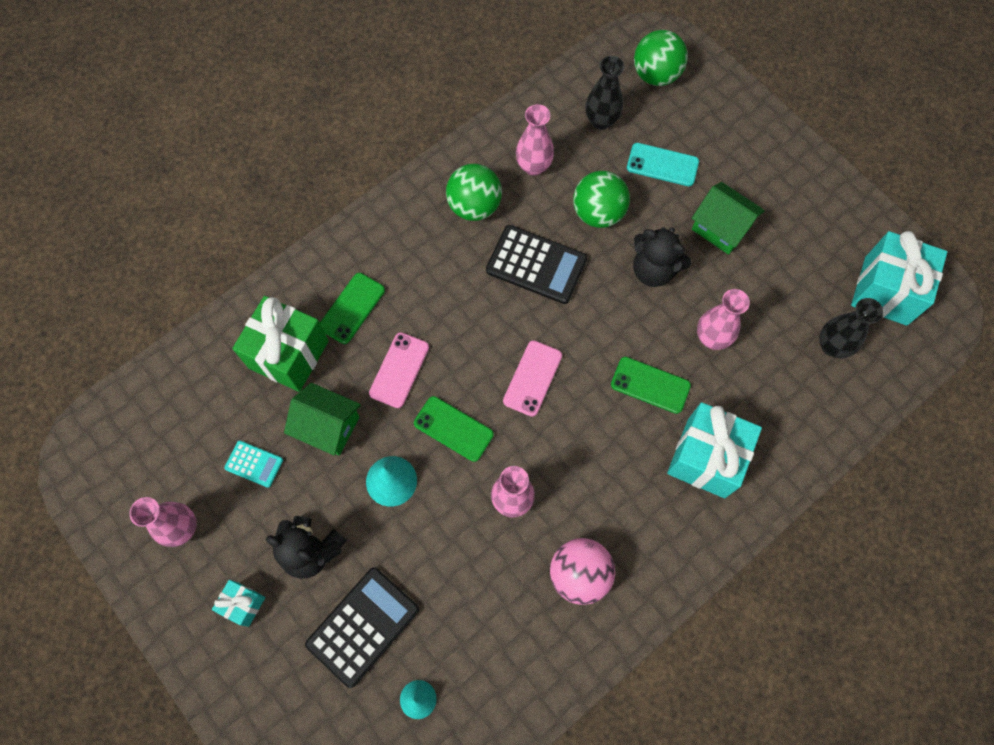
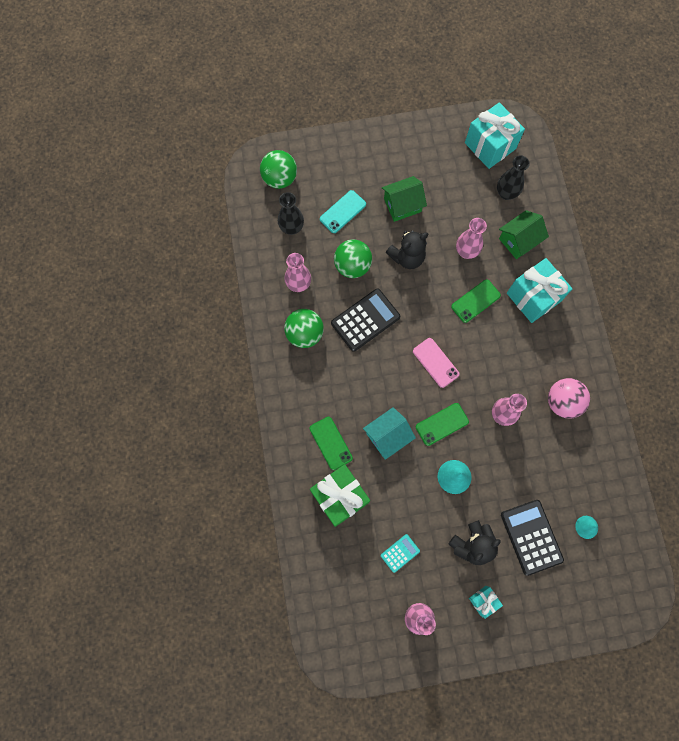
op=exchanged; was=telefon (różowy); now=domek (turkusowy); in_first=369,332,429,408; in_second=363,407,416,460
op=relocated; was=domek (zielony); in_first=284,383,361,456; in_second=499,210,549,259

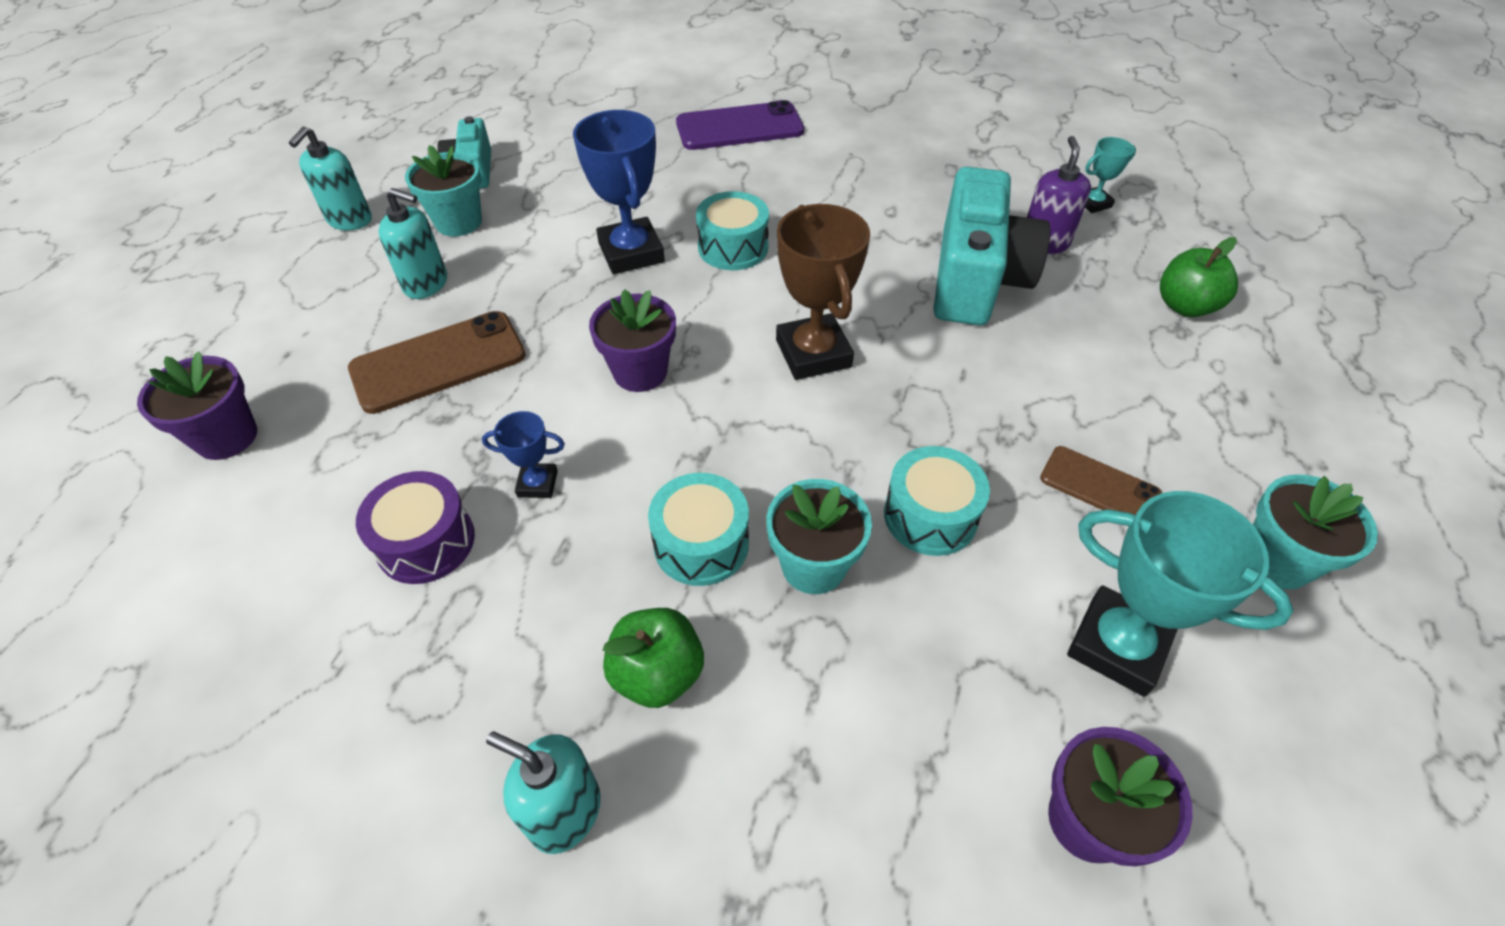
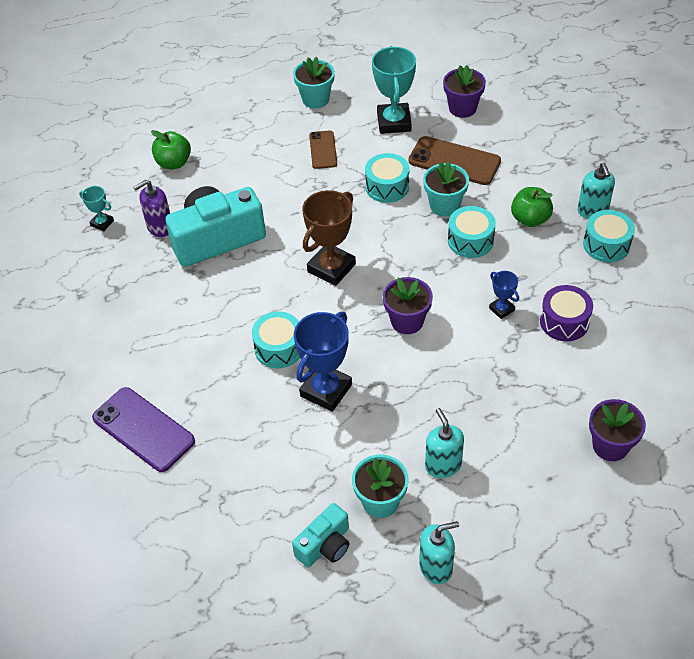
op=relocated; was=telefon (brązowy); in_first=348,311,526,414; in_second=408,136,501,185
op=appeared; now=bęben (turkusowy); in_second=583,210,635,262

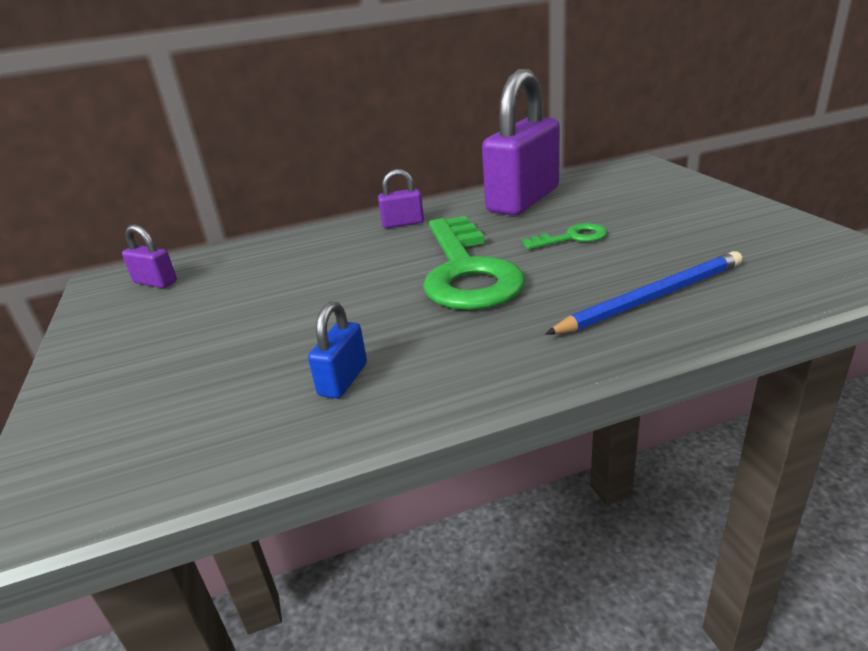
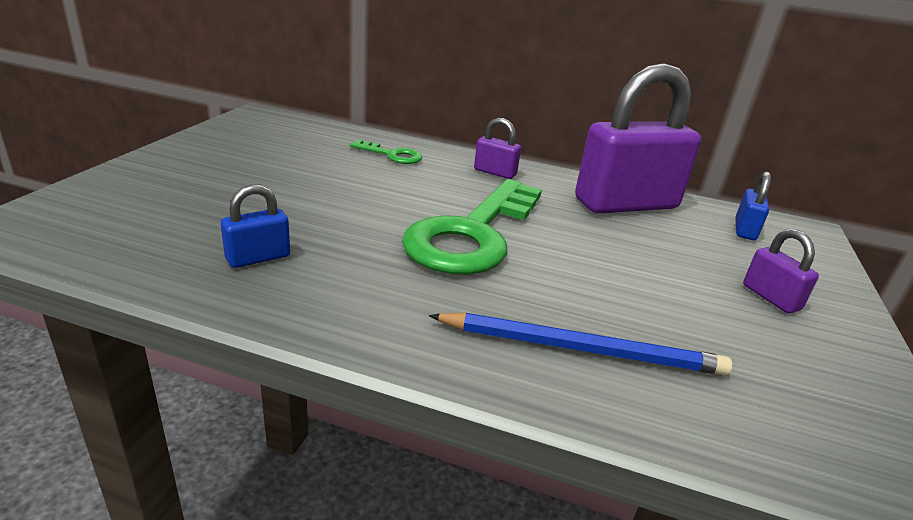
op=relocated; was=klucz (zielony); in_first=522,223,607,249; in_second=350,140,422,164
op=relocated; was=kłódka (fioletowy); in_first=122,224,177,288; in_second=743,229,819,314
op=appeared; now=kłódka (niebieski); in_second=735,171,771,240

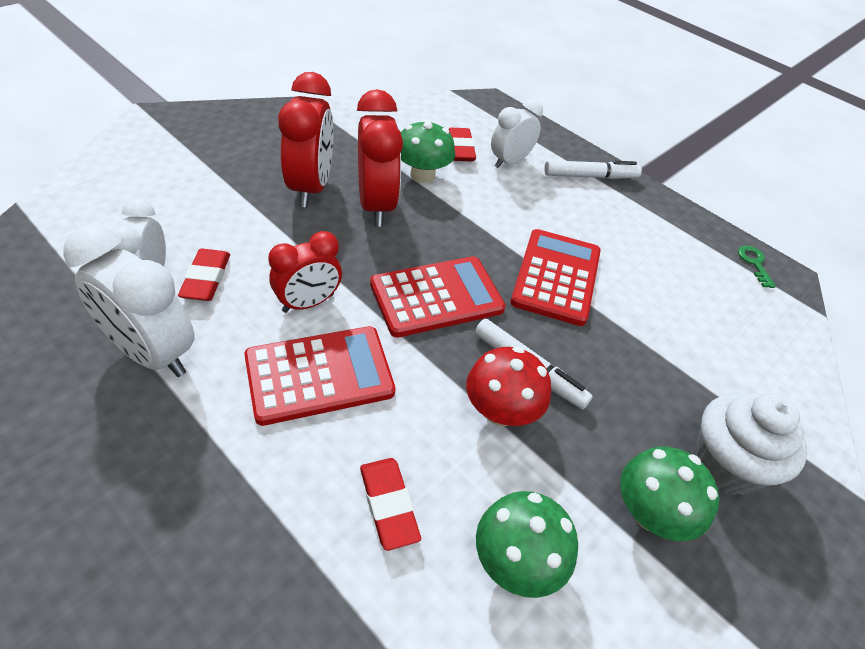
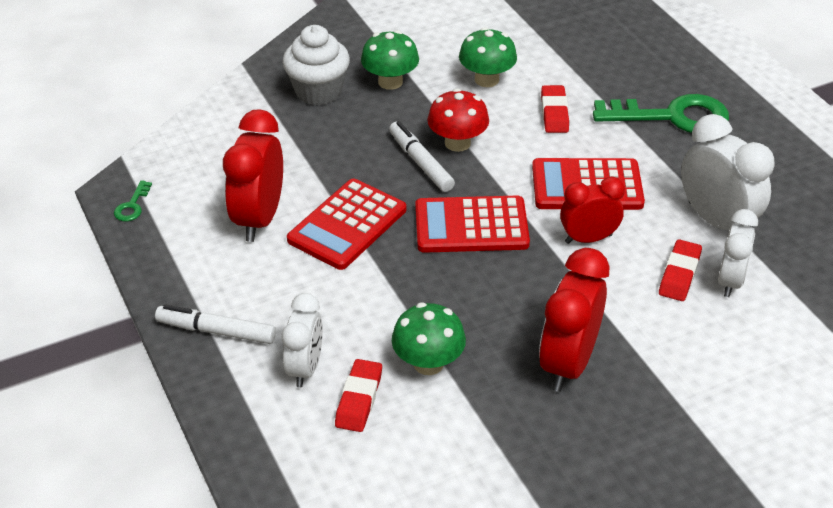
op=relocated; was=budzik (czerwony); in_first=357,89,403,227; in_second=223,109,283,242
op=spun; was=budzik (biały); in_first=491,99,543,168; in_second=282,293,323,388; clockwise=-60
op=appeared; now=klucz (zielony); in_second=593,94,729,133

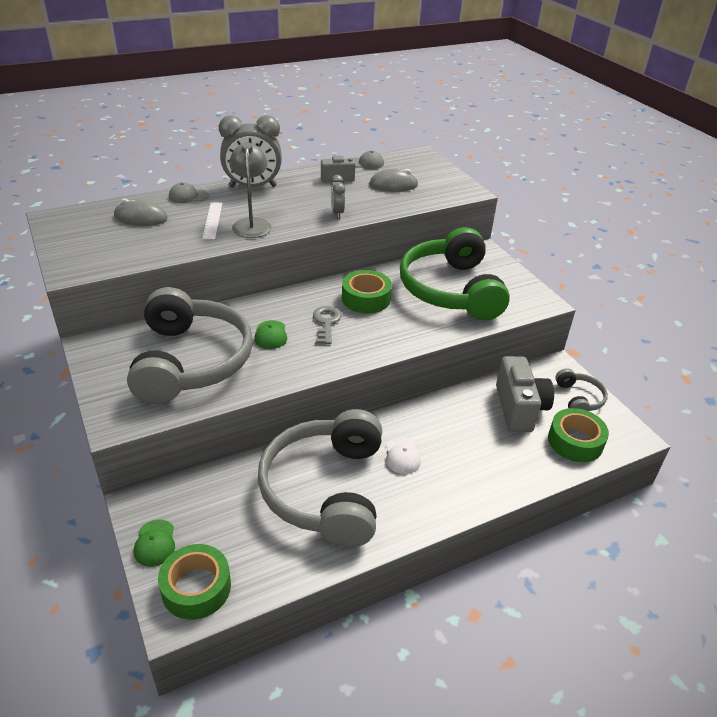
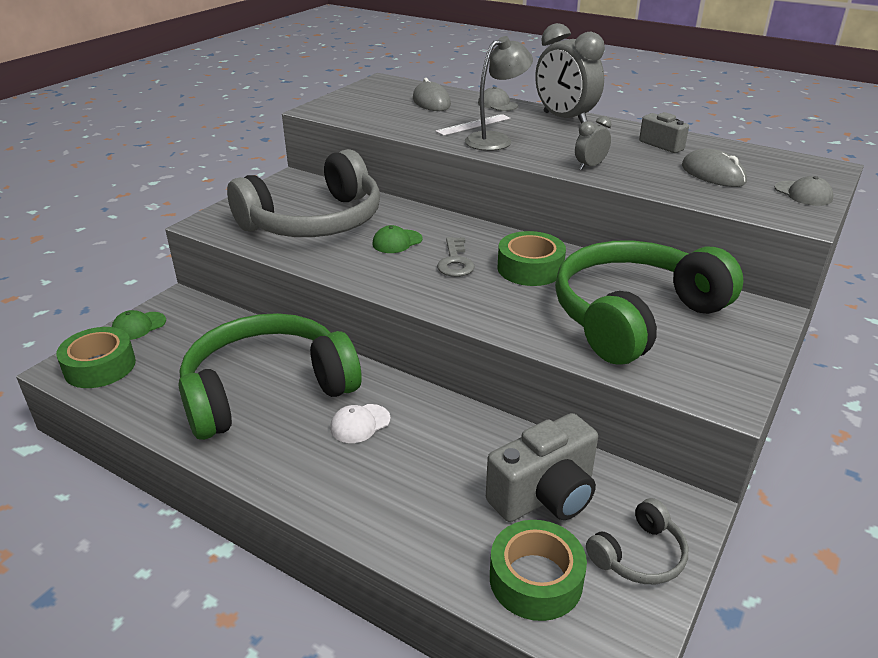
op=relocated; was=czapka (szary); in_first=353,151,384,169; in_second=775,176,834,206
op=spun; was=klucz (szary); in_first=313,306,342,344; in_second=437,237,475,277; clockwise=120
op=colour; was=słuchawki (szary); now=słuchawki (zielony); in_first=258,409,382,547; in_second=179,313,361,440

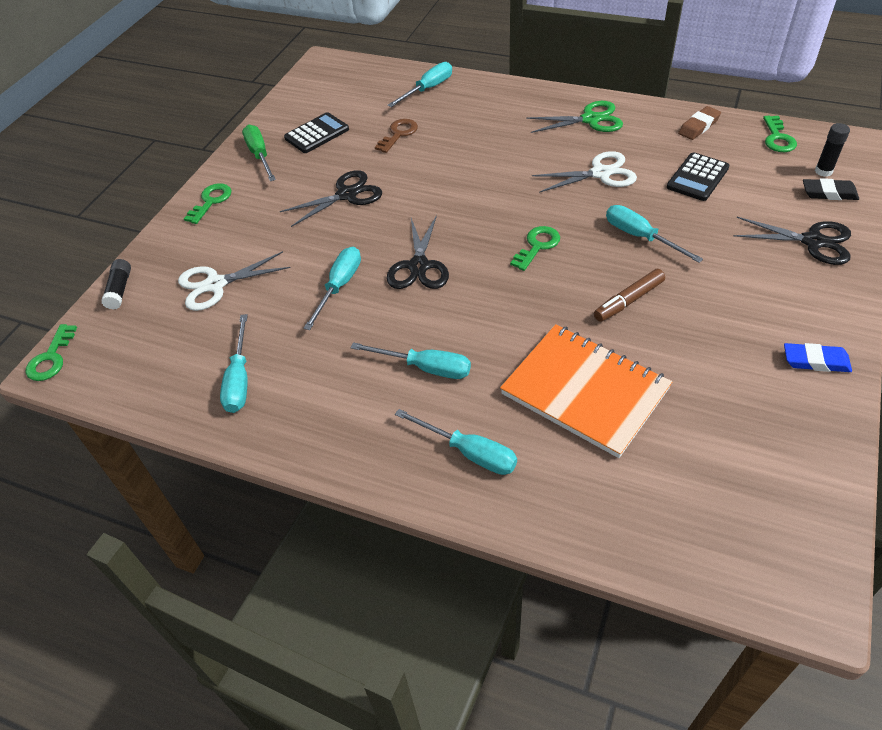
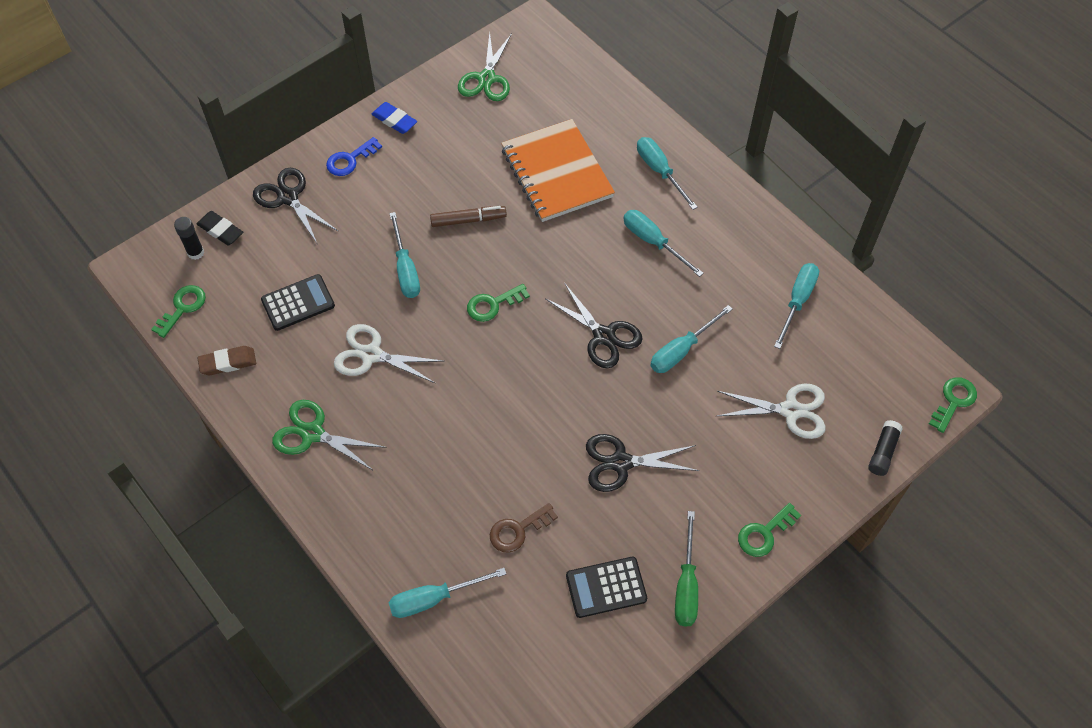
op=spun; was=nożyczki (czarny); in_first=387,215,449,289; in_second=545,283,642,368; clockwise=105
op=appeared; now=nożyczki (zielony); in_second=458,32,512,101
op=appeared; now=klucz (niebieski); in_second=326,137,382,176

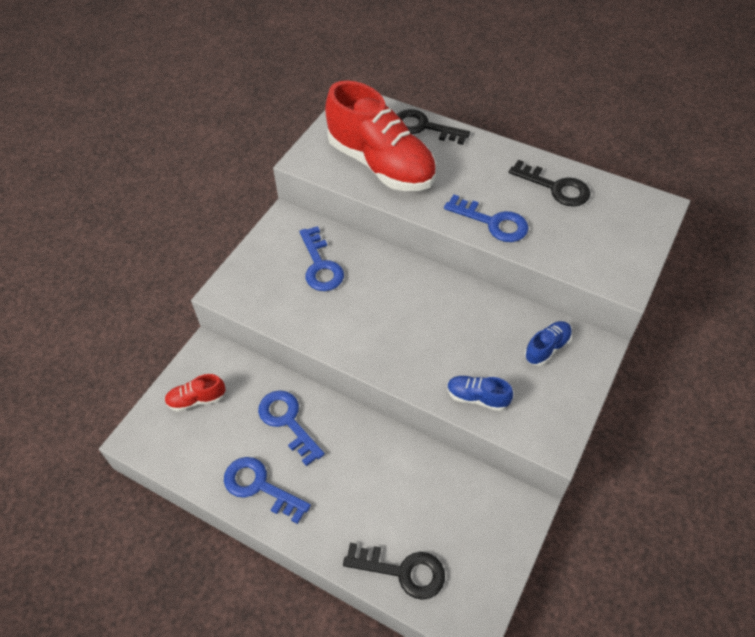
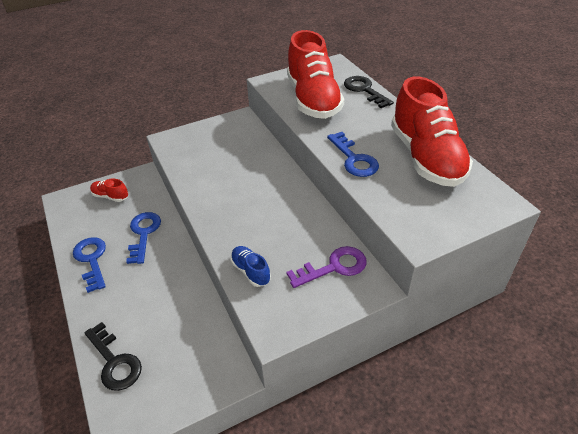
op=exchanged; was=klucz (czarny); now=but (czerwony); in_first=509,160,591,207; in_second=391,76,473,187
op=missing; was=klucz (niebieski); in_first=300,226,344,291
op=exchanged; was=but (niebieski); now=klucz (fioletowy); in_first=525,321,572,366; in_second=286,246,367,288

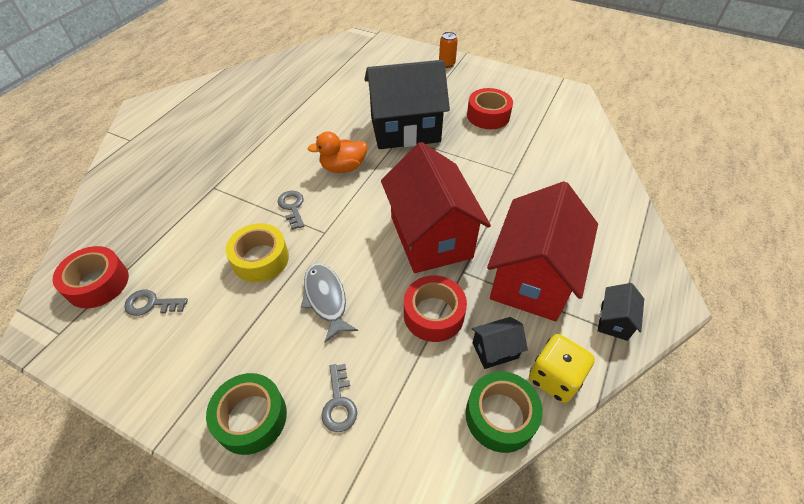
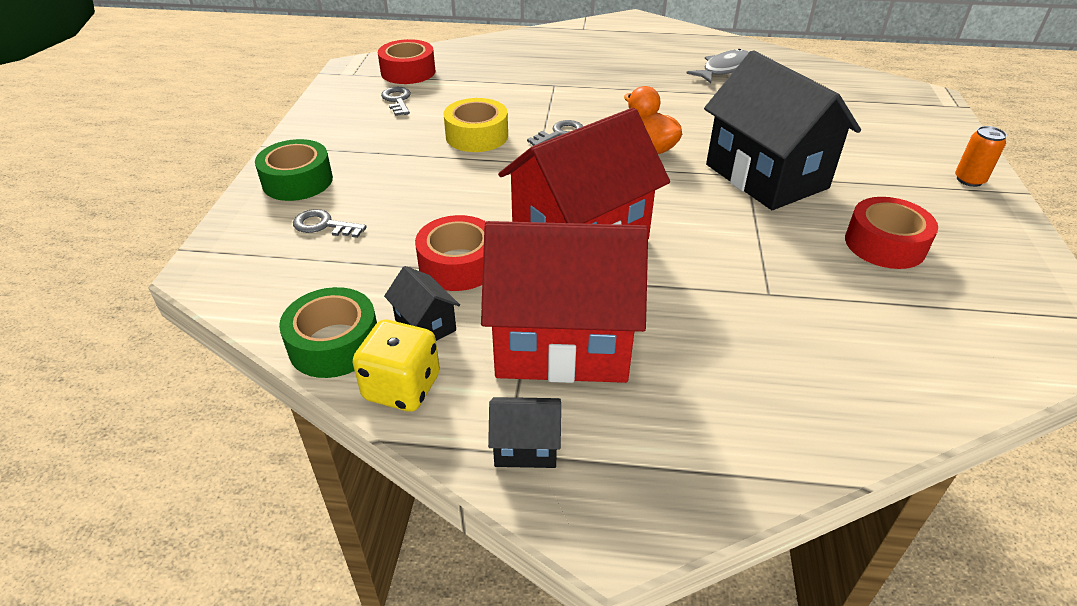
op=relocated; was=ryba (szary); in_first=301,263,358,343; in_second=686,49,749,83
op=spun; was=klucz (szary); in_first=321,364,357,432; in_second=293,209,367,238; clockwise=45

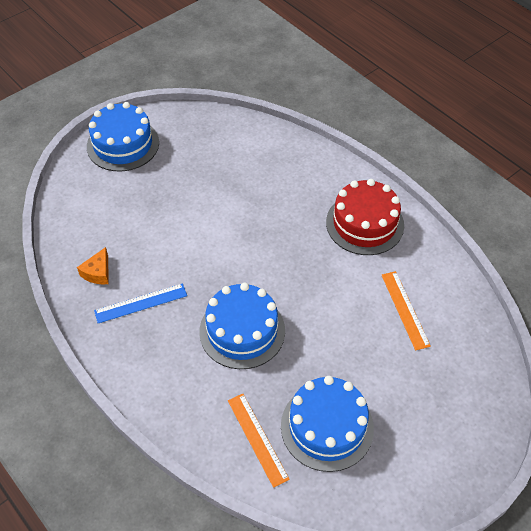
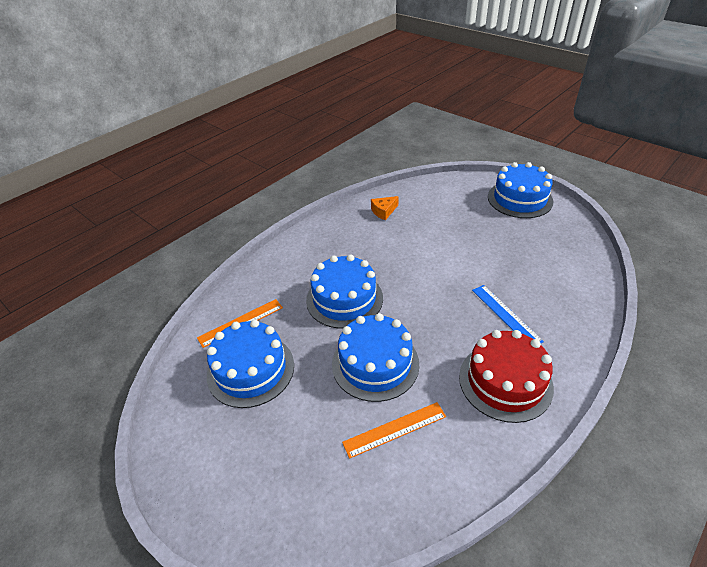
op=spun; was=ser (pomarańczowy); in_first=77,247,109,284; in_second=371,196,399,220; clockwise=-45
op=relocated; was=linijka (niebieski); in_first=94,283,187,323; in_second=472,285,544,343
op=appeared; now=tort (niebieski); in_second=332,313,419,402

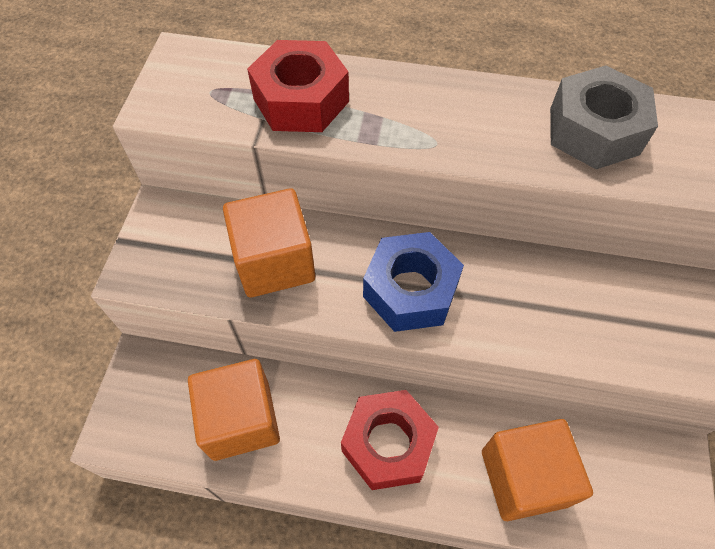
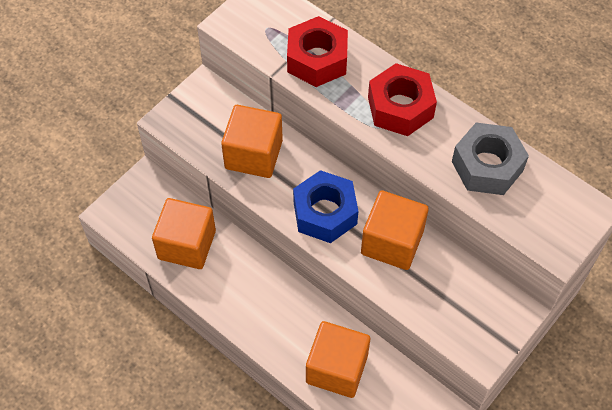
op=relocated; was=nakrętka (czerwony); in_first=341,390,439,490; in_second=368,63,437,136
op=appeared; now=sześcian (pomarańczowy); in_second=361,190,429,270

